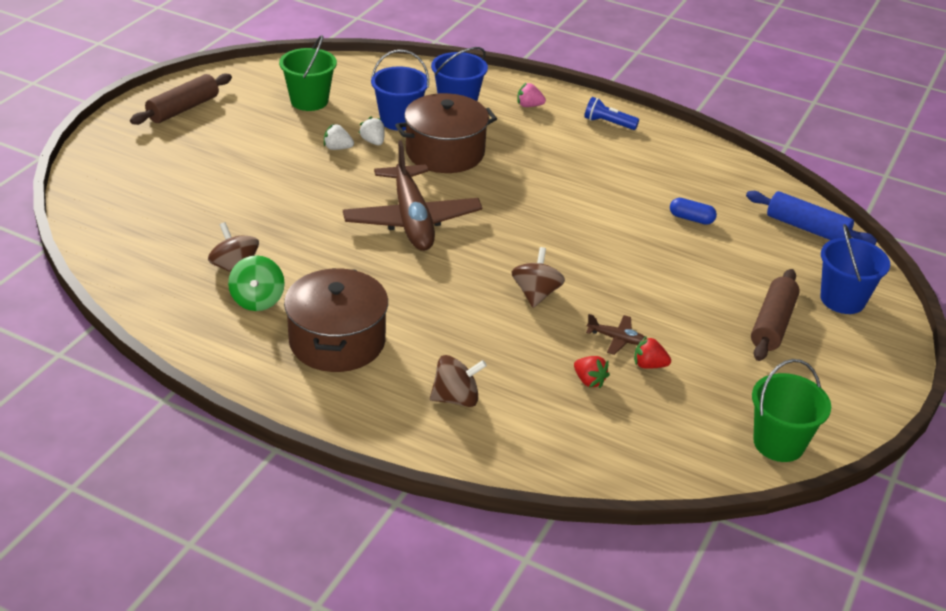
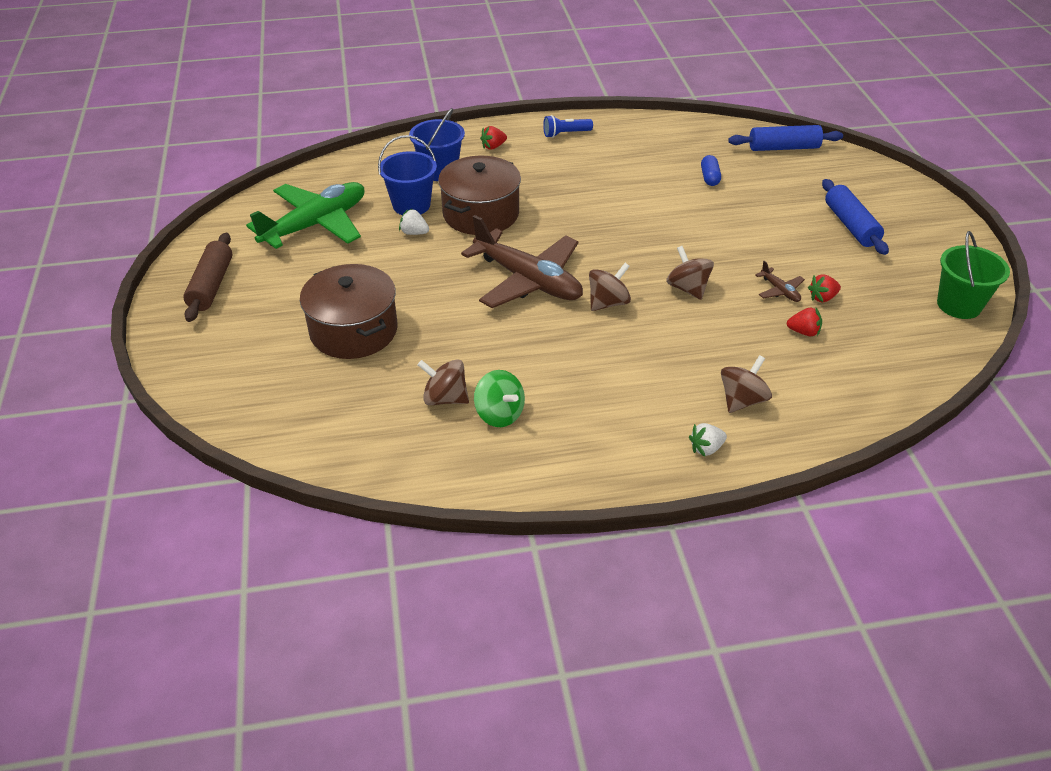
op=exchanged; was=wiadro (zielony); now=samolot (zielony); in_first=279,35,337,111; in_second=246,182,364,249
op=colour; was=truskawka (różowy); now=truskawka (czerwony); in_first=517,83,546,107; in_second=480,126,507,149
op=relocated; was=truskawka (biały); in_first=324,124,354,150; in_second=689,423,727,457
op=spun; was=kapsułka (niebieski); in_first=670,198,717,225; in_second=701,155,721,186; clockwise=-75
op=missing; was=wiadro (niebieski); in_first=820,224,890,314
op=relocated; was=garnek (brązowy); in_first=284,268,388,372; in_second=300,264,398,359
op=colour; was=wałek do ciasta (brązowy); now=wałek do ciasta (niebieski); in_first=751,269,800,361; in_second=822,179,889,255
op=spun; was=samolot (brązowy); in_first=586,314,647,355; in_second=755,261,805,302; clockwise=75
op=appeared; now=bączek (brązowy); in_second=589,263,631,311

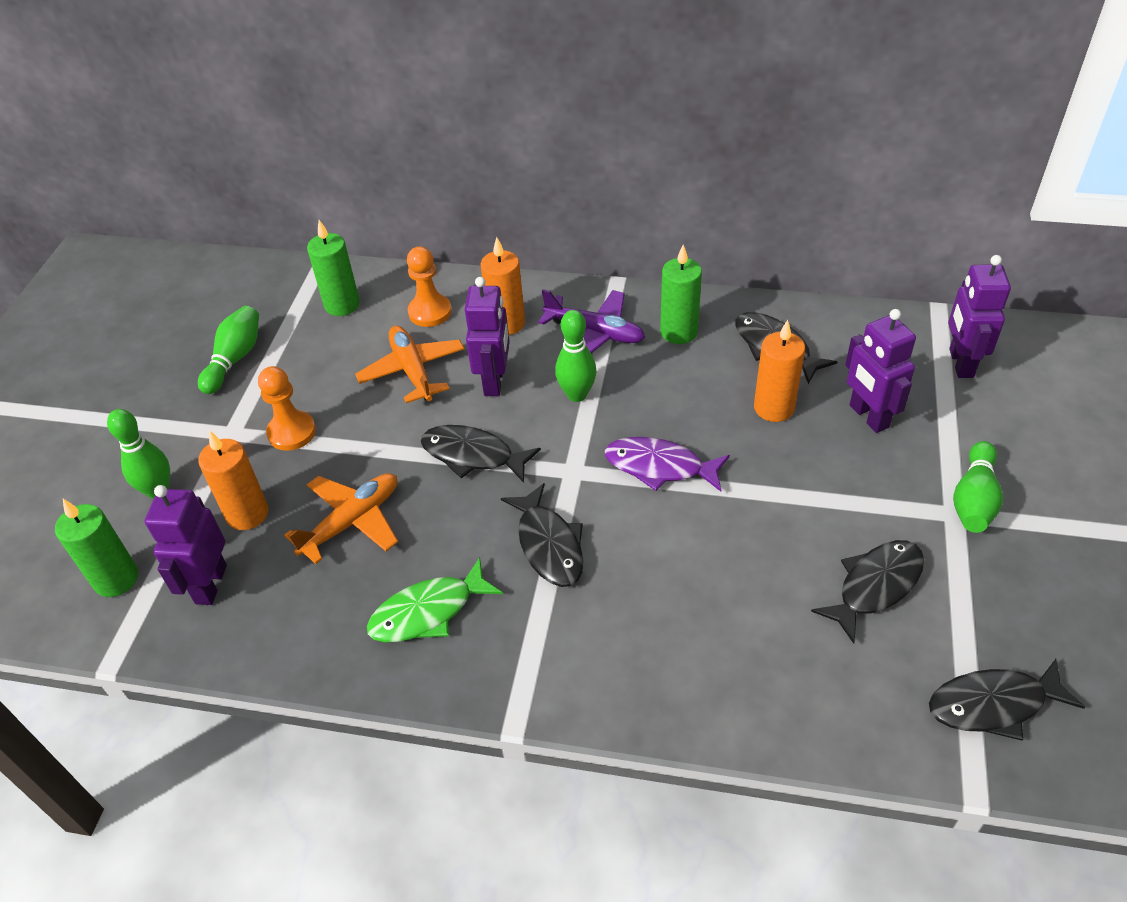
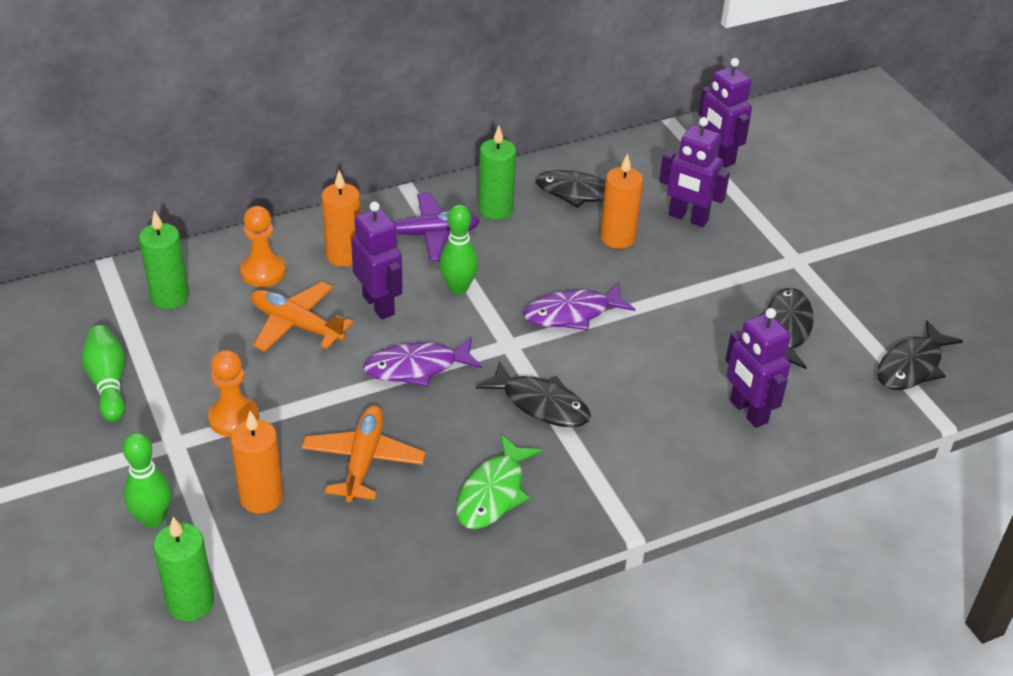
op=colour; was=ryba (czarny); now=ryba (fioletowy); in_first=421,425,541,483; in_second=363,337,482,387
op=missing; was=kręgiel (zielony); in_first=953,441,1003,533
op=relocated; was=robot (fioletowy); in_first=145,485,227,605; in_second=725,308,791,428

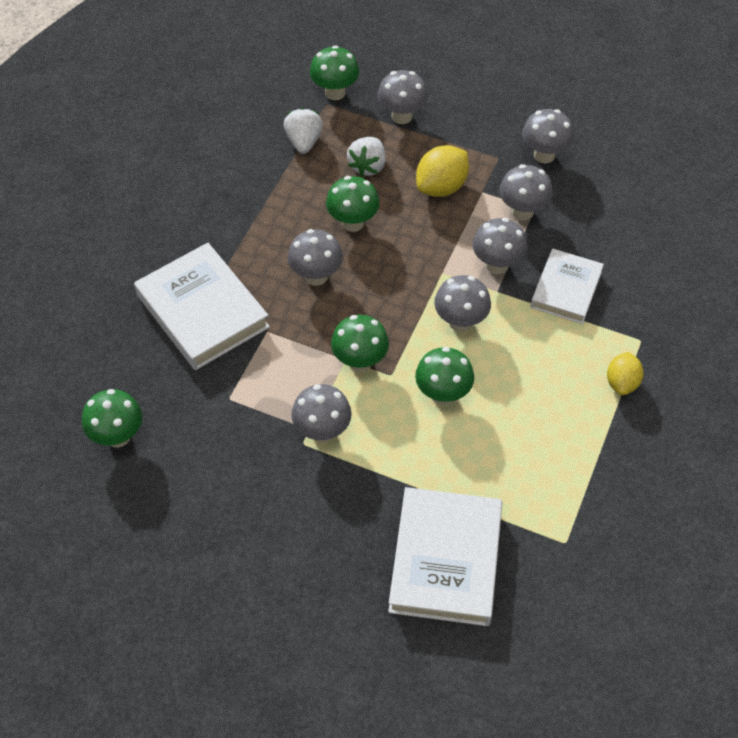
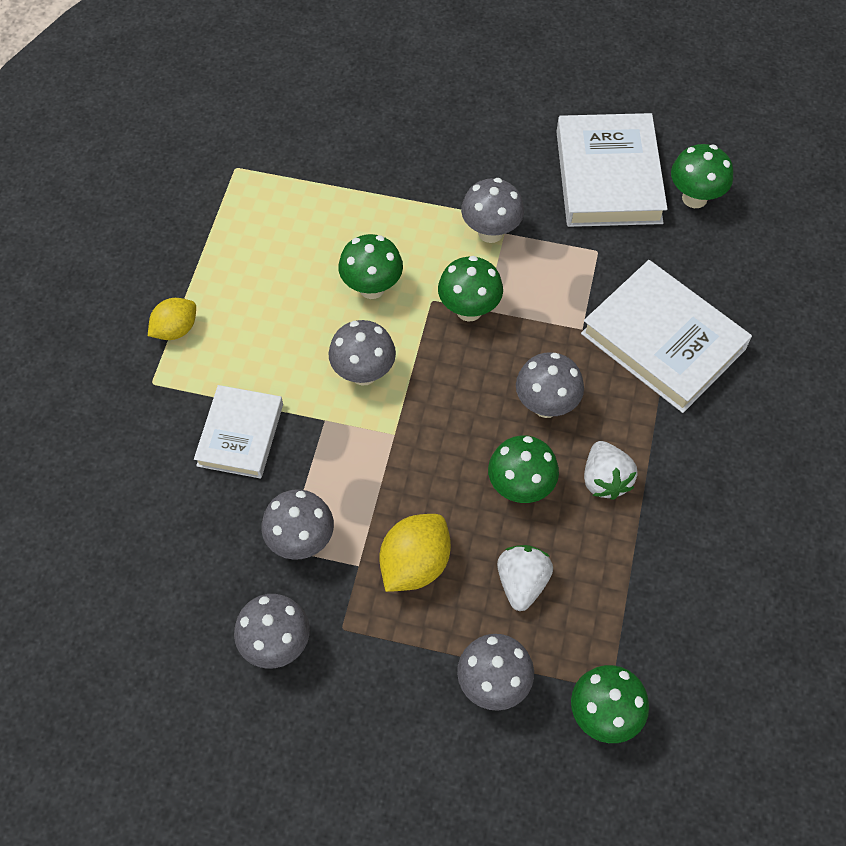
op=relocated; was=truskawka (biały); in_first=284,108,323,154; in_second=584,441,638,500
op=missing; was=grzyb (szary); in_first=472,218,528,274
op=spun; was=cytryna (żółty); in_first=607,352,644,395; in_second=148,298,196,340; clockwise=45
op=relocated; was=książka (biały); in_first=388,487,502,626; in_second=556,113,667,227

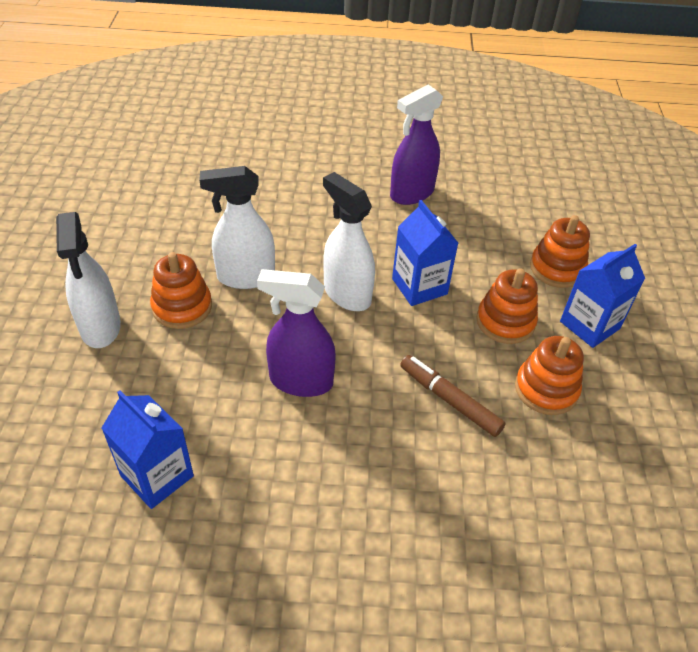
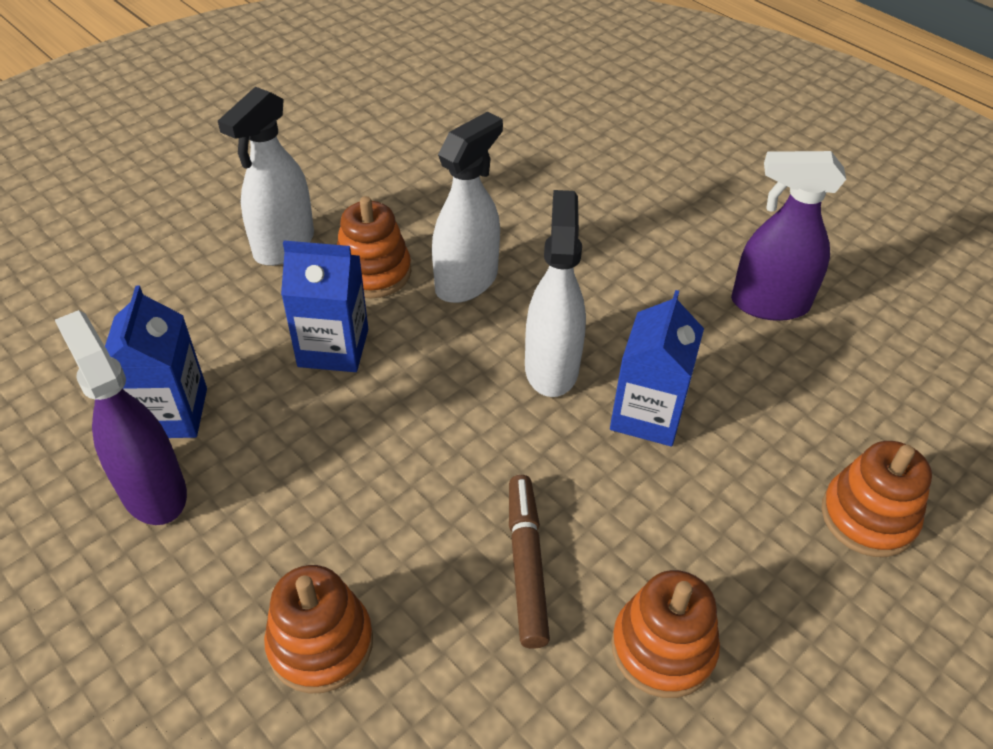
op=spun; was=spryskiwacz (biały); in_first=199,166,275,289; in_second=432,112,503,303; clockwise=90
op=relocated; was=karton mleka (niebieski); in_first=560,244,645,348; in_second=281,241,368,372
op=relocated; was=zabawka nakładanka (pomarańczowy); in_first=476,268,538,344; in_second=264,565,373,693
op=relocated; was=spryskiwacz (fioletowy); in_first=257,269,336,397; in_second=55,310,187,525

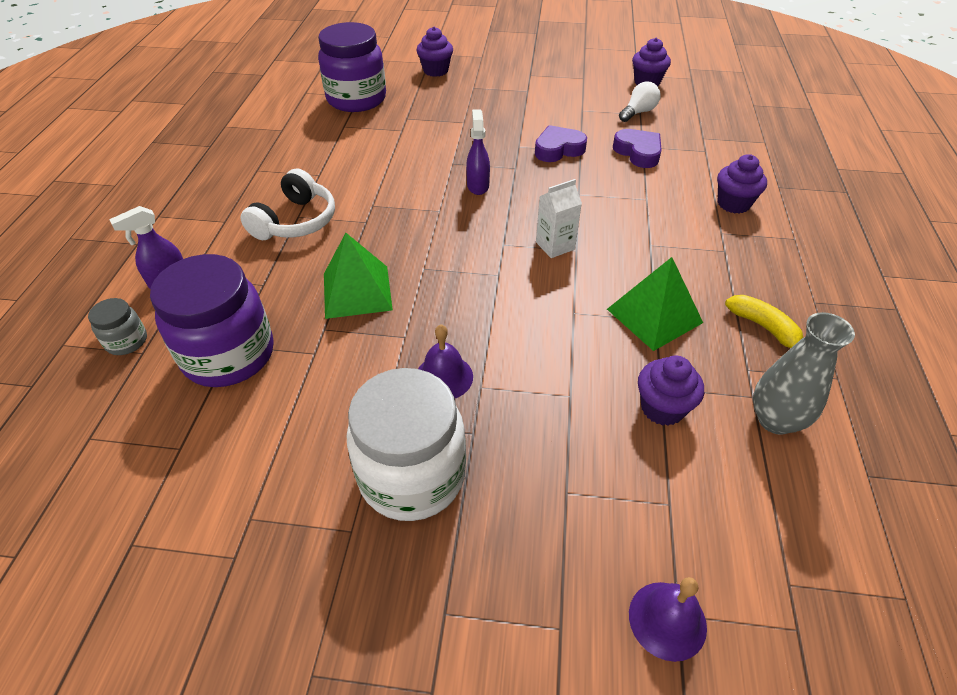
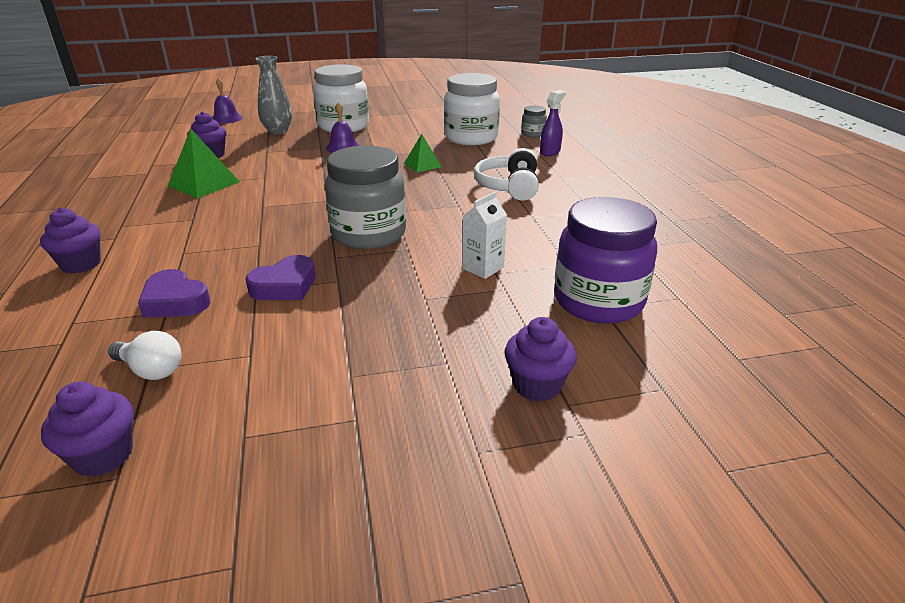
op=spun; was=żarówka (biały); in_first=619,81,660,122; in_second=108,331,182,380; clockwise=-90
op=exchanged; was=spryskiwacz (fioletowy); now=słoik (szary); in_first=466,109,490,195; in_second=325,146,406,249
op=relocated; was=karton mleka (biały); in_first=536,179,582,258; in_second=462,192,507,279
op=size; was=piramida (zielony); in_first=324,233,393,319; in_second=404,134,441,172; ratio=0.61
op=colour; was=słoik (fioletowy); now=słoik (biały); in_first=150,254,274,387; in_second=444,73,500,145
op=missing; was=banan (żółty); in_first=725,295,803,348
op=relocated; was=wazon (szary); in_first=753,312,855,435; in_second=255,56,292,134

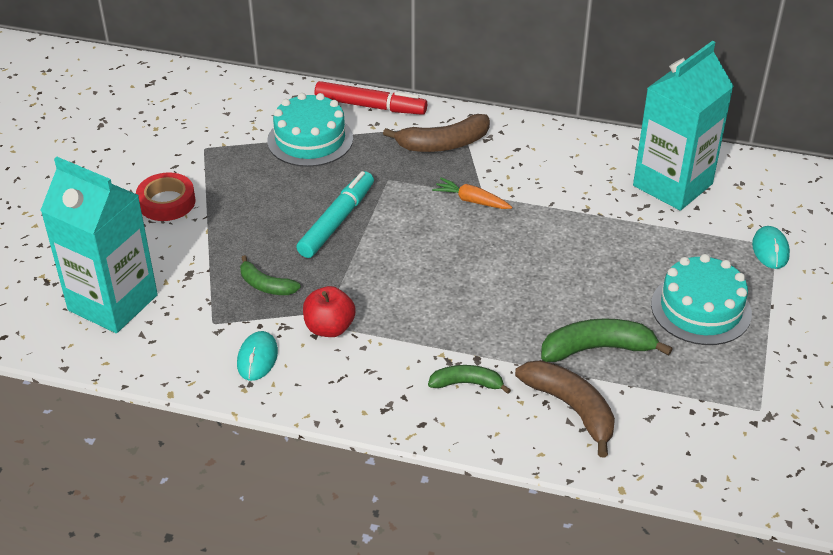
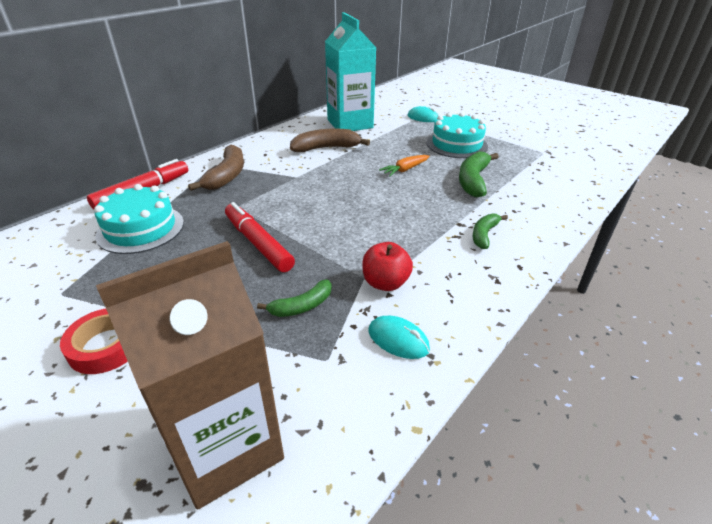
op=colour; was=karton mleka (turkusowy); now=karton mleka (brązowy); in_first=40,157,158,333; in_second=96,241,284,510
op=colour; was=flamaster (turkusowy); now=flamaster (czerwony); in_first=296,171,374,258; in_second=225,202,295,272
op=relocated; was=marchewka (pomarańczowy); in_first=432,178,512,209; in_second=379,155,430,176
op=relocated; was=banan (brązowy); in_first=515,360,615,458; in_second=290,129,370,152

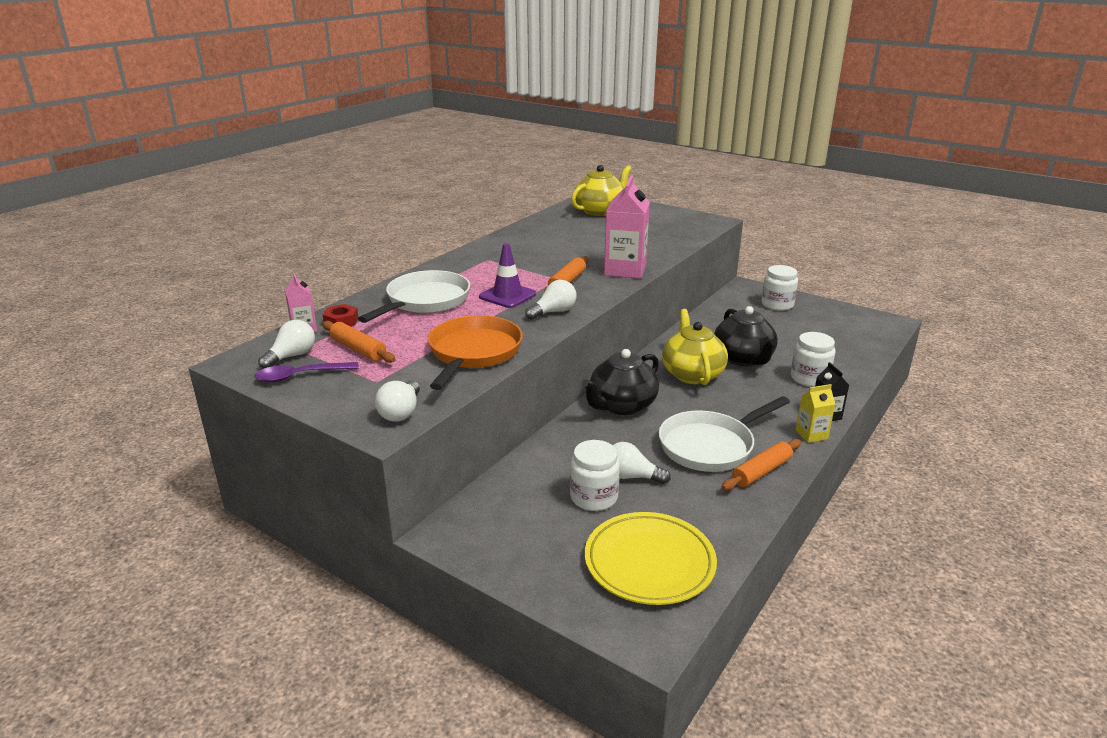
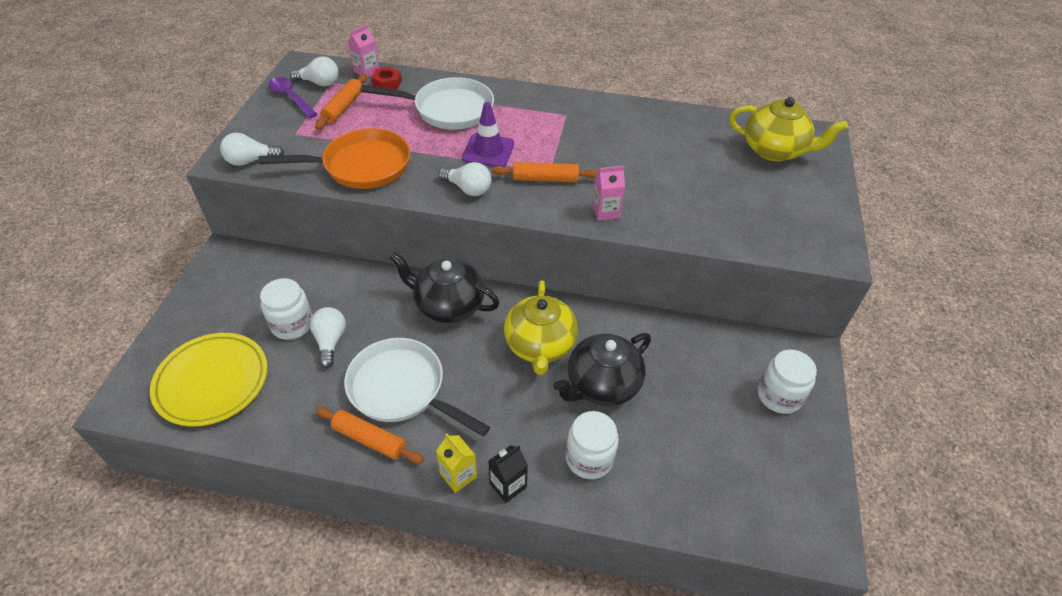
op=size; was=karton mleka (różowy); in_first=604,175,650,279; in_second=592,166,625,221; ratio=0.52
op=spun; was=imbryk (żółty); in_first=662,309,728,385; in_second=504,280,578,375; clockwise=120

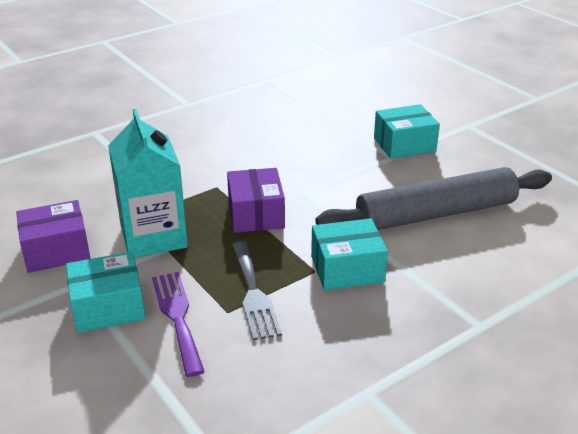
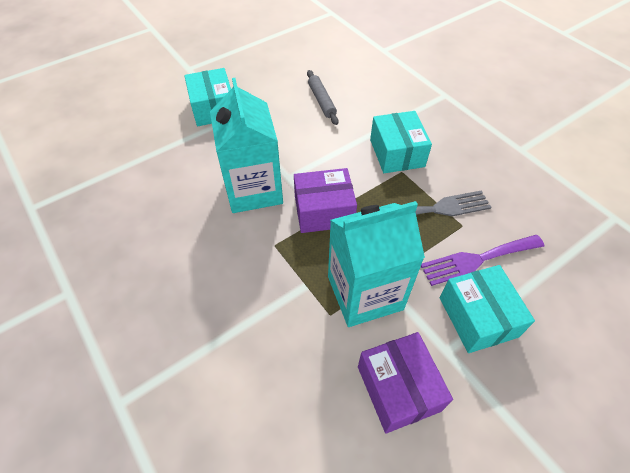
op=size; was=wałek do ciasta (szary); in_first=315,167,552,230; in_second=307,70,338,125; ratio=0.43
op=appeared; now=karton mleka (turkusowy); in_second=210,78,283,213

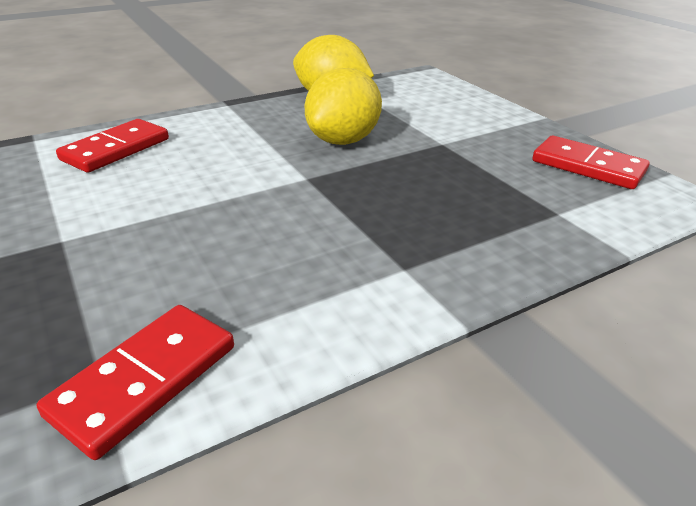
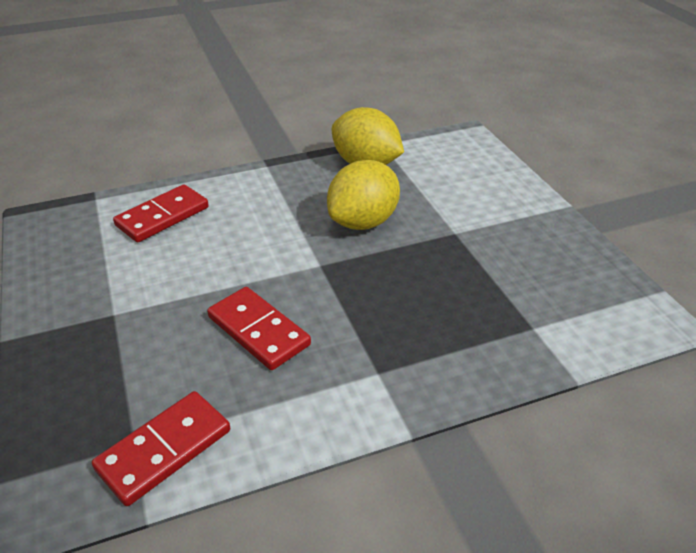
op=relocated; was=kostka domina (czerwony); in_first=532,136,650,189; in_second=207,287,311,370

